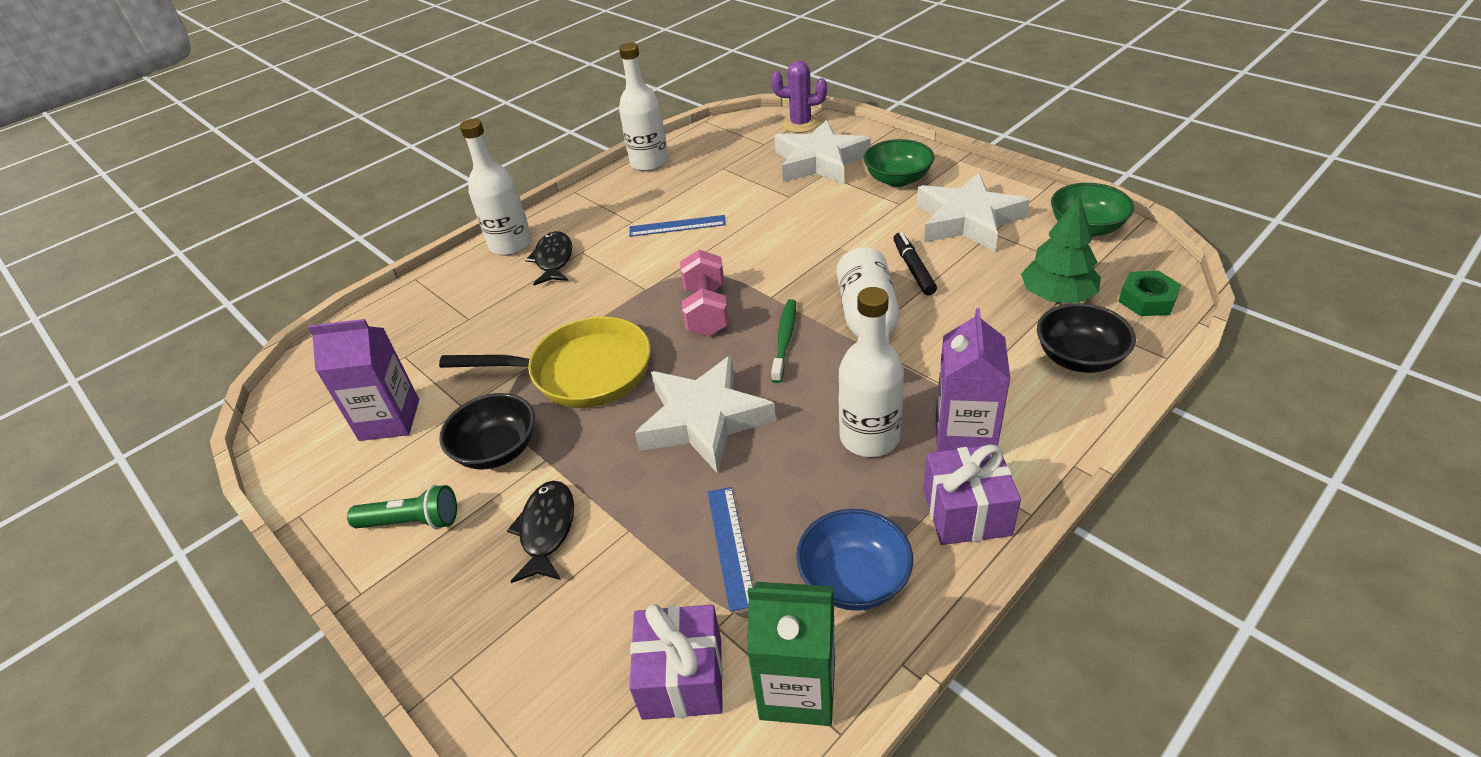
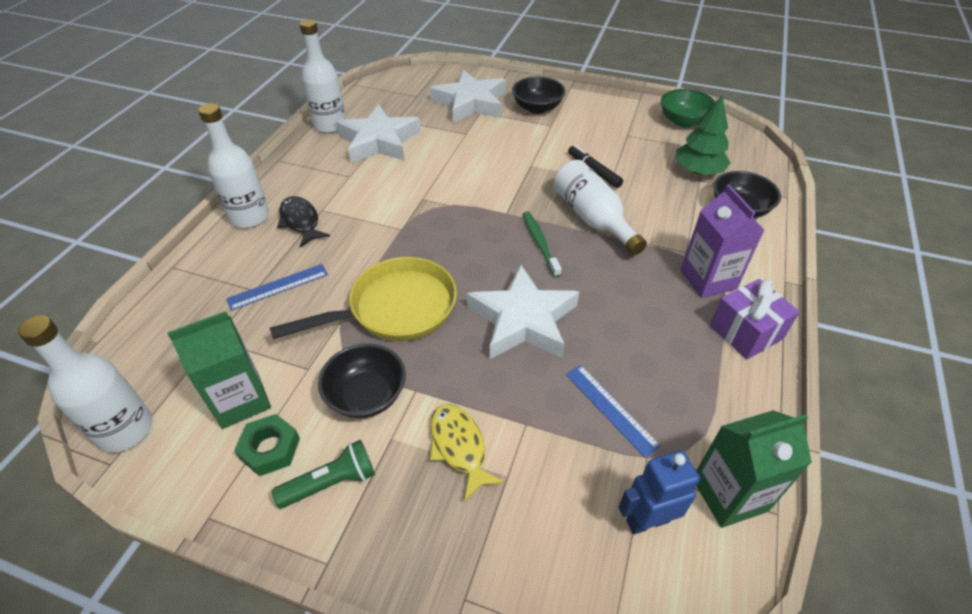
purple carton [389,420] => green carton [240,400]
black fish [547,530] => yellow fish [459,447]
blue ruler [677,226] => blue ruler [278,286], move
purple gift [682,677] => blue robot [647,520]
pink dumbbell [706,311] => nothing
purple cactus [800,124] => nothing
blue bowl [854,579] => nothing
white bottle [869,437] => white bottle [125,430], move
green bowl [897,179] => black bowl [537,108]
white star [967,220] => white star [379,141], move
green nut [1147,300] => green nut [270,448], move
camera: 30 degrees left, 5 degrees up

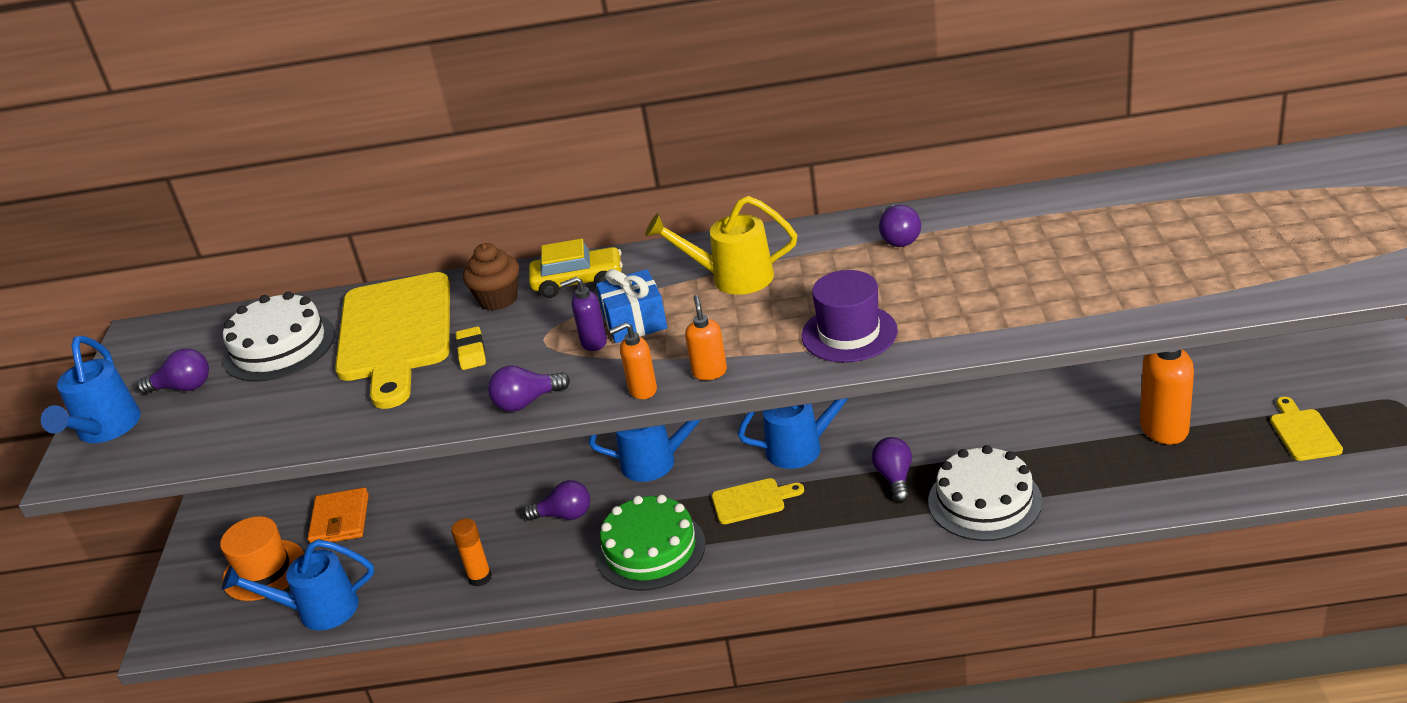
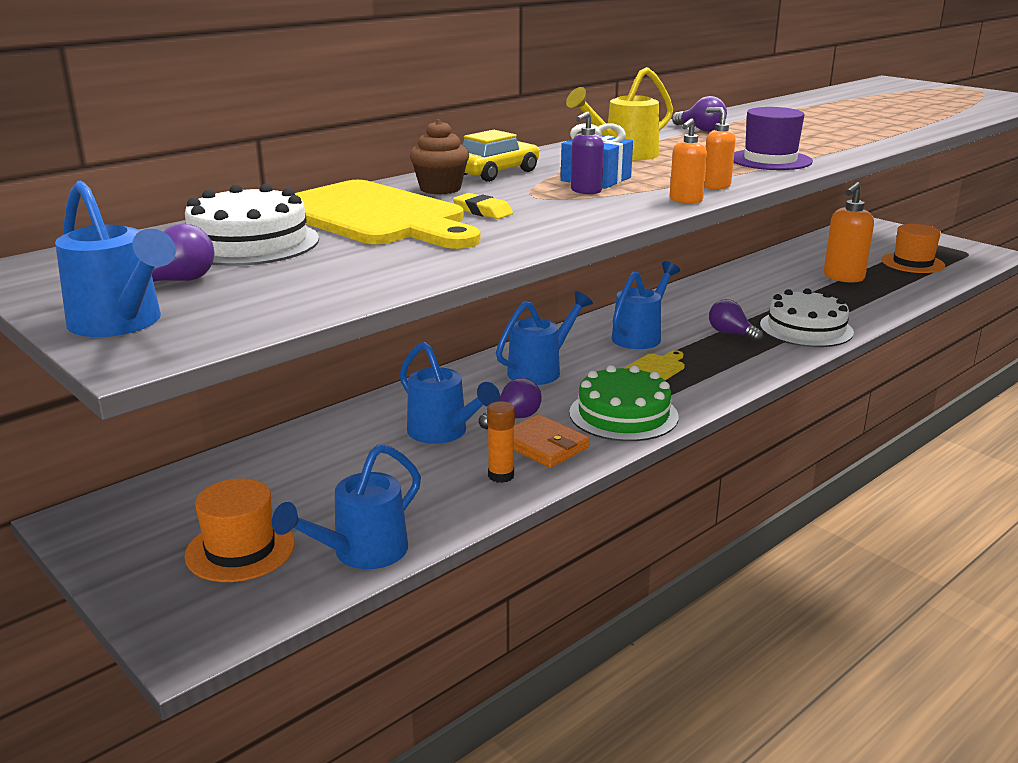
orange wallet [340,520] => orange wallet [544,445], move
purple light bulb [527,402] => nothing
yellow cutting board [1303,432] => orange hat [913,263]
nothing => blue watering can [443,433]
camera: 45 degrees left, 10 degrees down

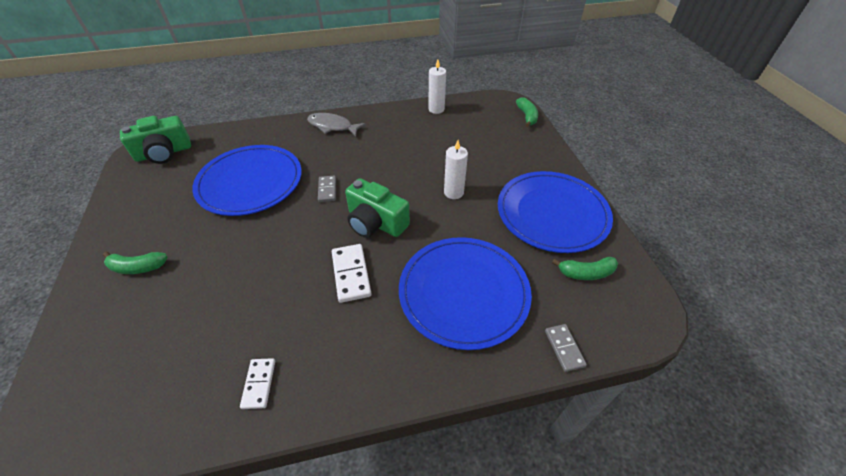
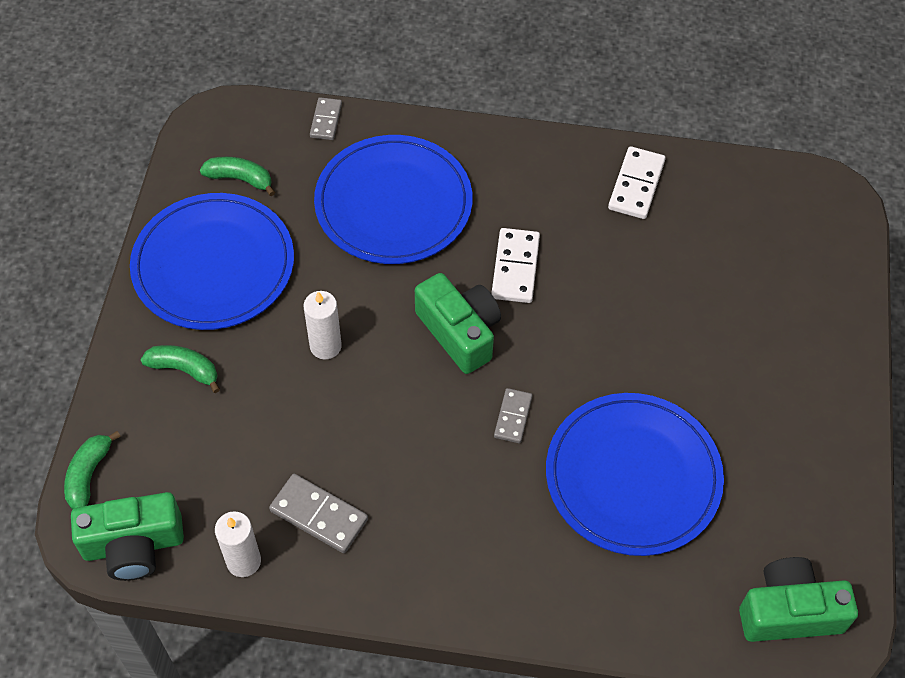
green banana [137,267] => green banana [184,369], move
white domino [259,384] => white domino [636,185], x1.56
grey fish [332,126] => nothing
nothing => green camera [133,545]
nothing => grey domino [319,515]
camera: 160 degrees left, 10 degrees up

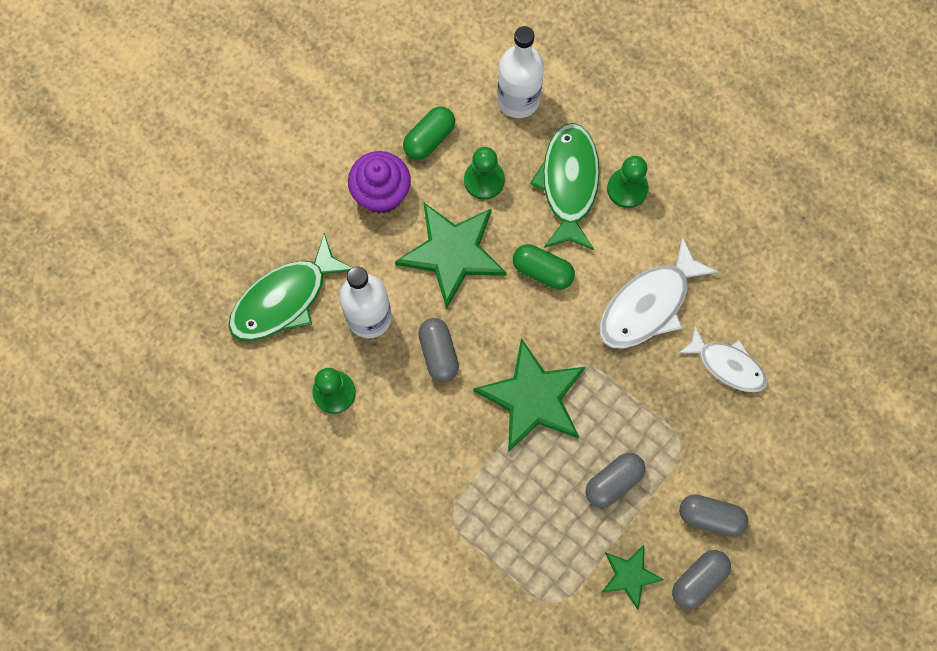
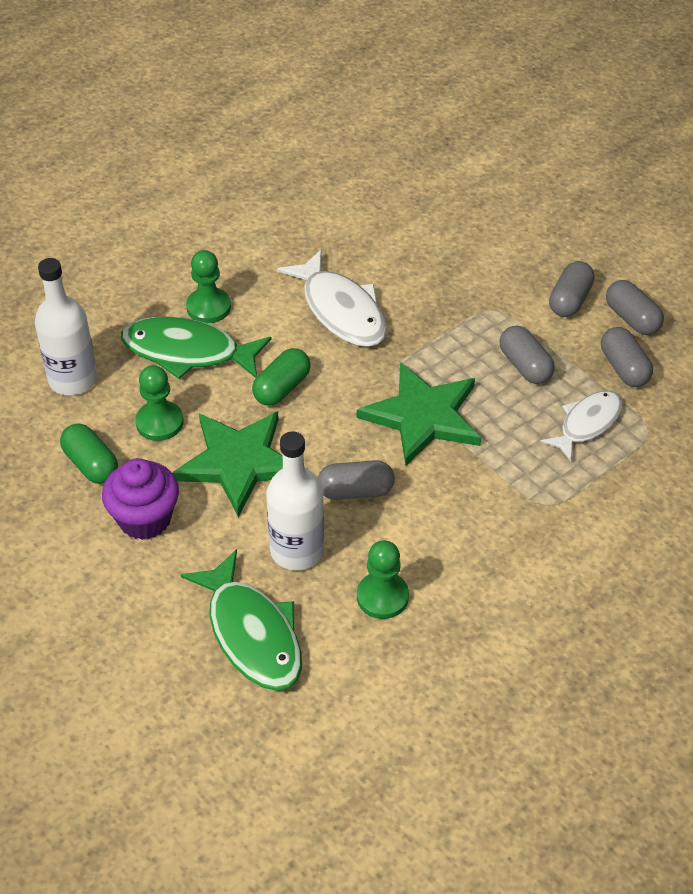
green star [630,576] => grey capsule [624,368]
white fish [727,365] => white fish [587,424], move
camera: 80 degrees left, 25 degrees down

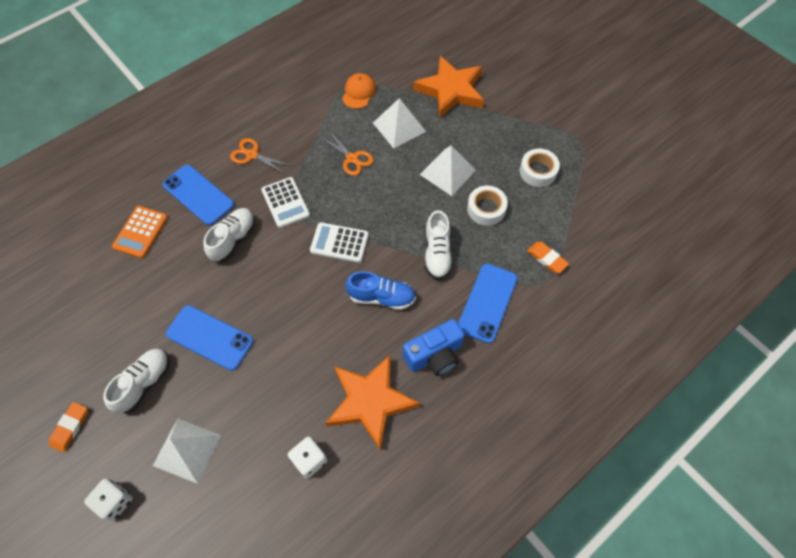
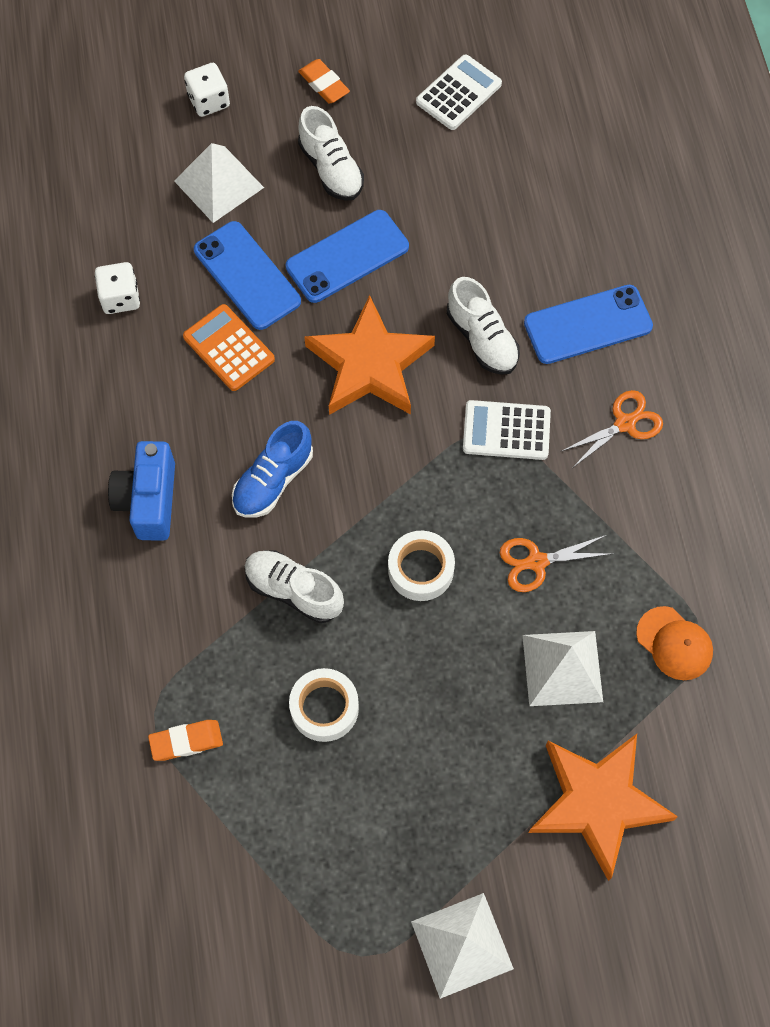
orange calculator [140,232] => orange calculator [229,348], move
white calculator [339,243] => white calculator [459,93], move
orange star [370,402] => orange star [369,364], move
white pyramid [447,172] => white pyramid [462,945], move
blue phone [487,302] => blue phone [247,275], move
white tape [538,171] => white tape [421,569], move
camera: 120 degrees right, 5 degrees up

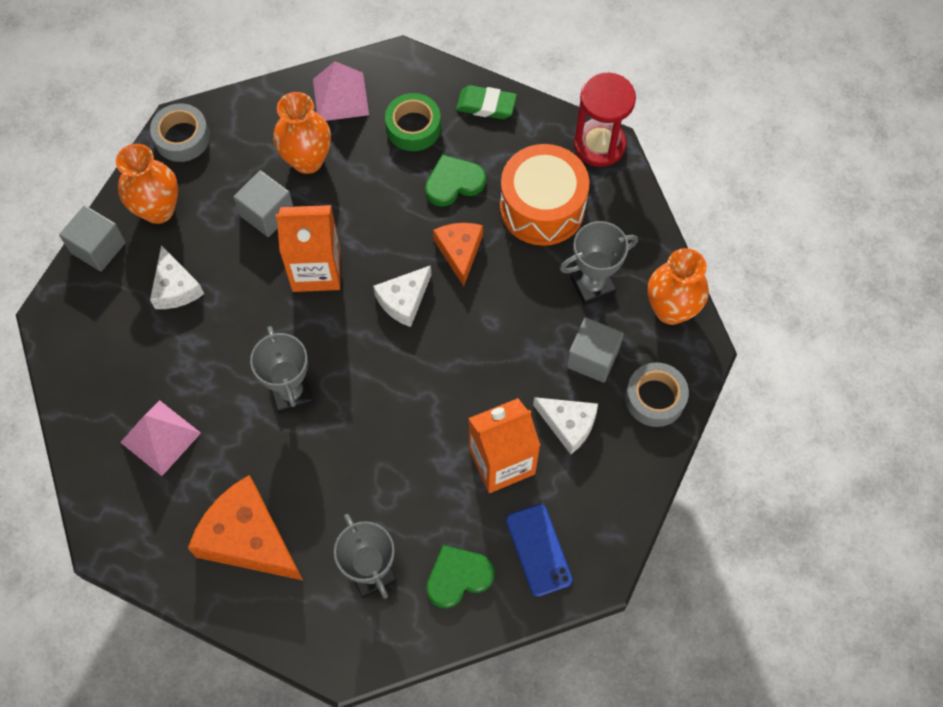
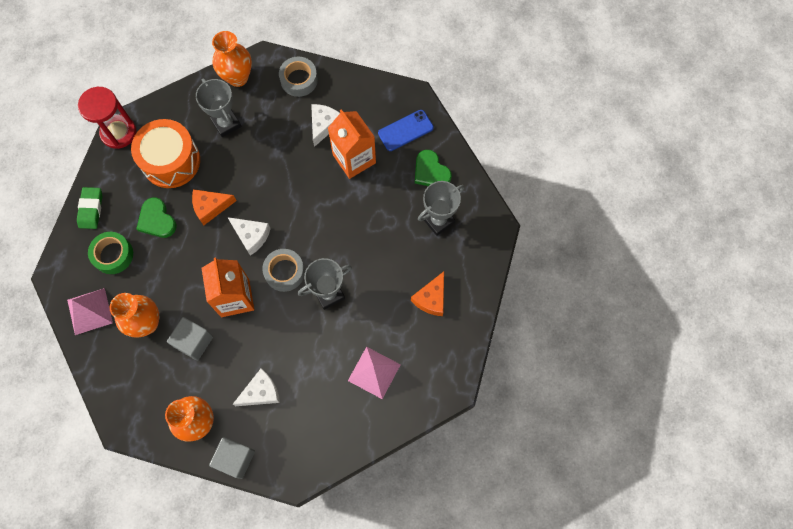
grey tape [182,138] => grey tape [284,272], move
orange cheese [248,538] => orange cheese [431,298], x0.60
grey cube [592,358] => nothing
camera: 100 degrees left, 5 degrees up

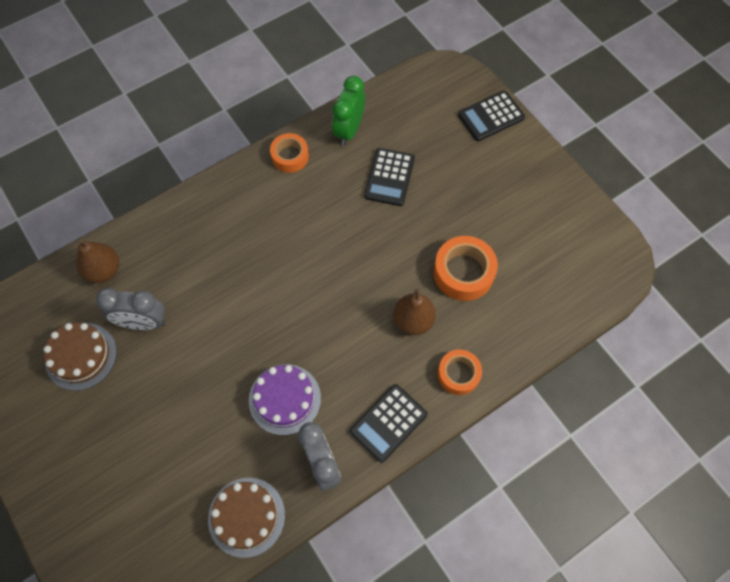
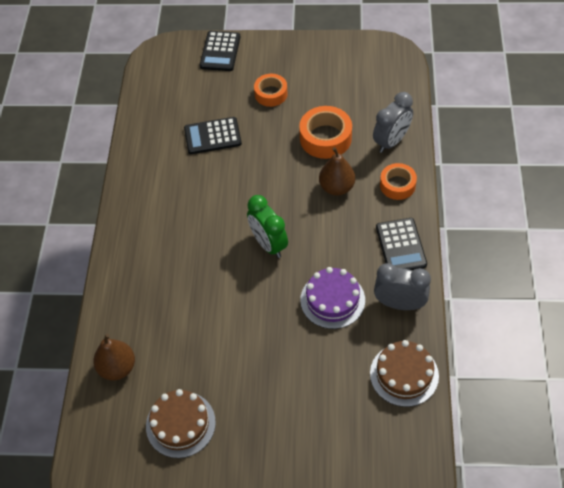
grey clock [143,322] => grey clock [391,141], move
orange tape [290,156] => orange tape [271,94], move
green clock [349,130] => green clock [268,244], move
black calculator [389,177] => black calculator [212,136], 120 degrees clockwise
camera: 50 degrees left, 10 degrees down

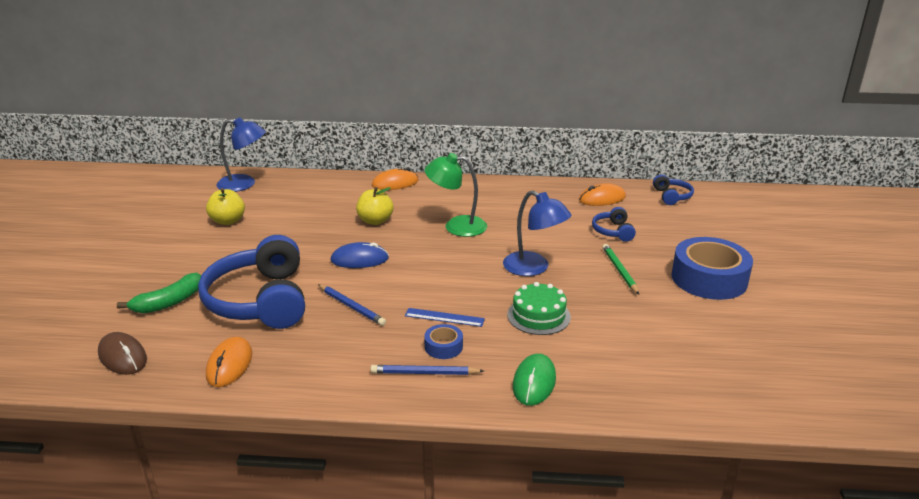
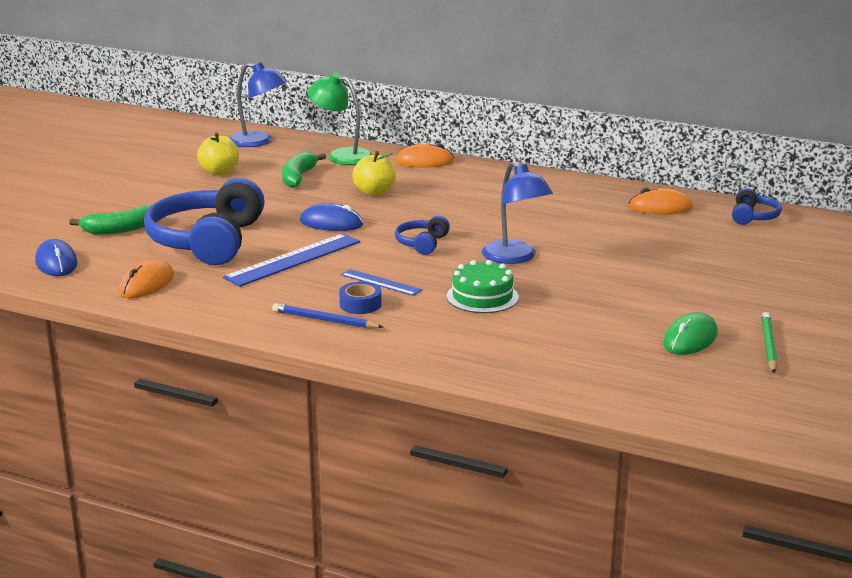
brown mouse [123,356] => blue mouse [56,263]
blue pencil [351,307] => blue ruler [293,259]
green lamp [456,226] => green lamp [341,155], move
green mouse [534,382] => green mouse [690,339], move
blue headphones [613,231] => blue headphones [422,243], move
green pencil [619,270] => green pencil [768,345], move
blue tape [709,279] => nothing
nothing => green banana [298,177]
camera: 20 degrees right, 5 degrees down

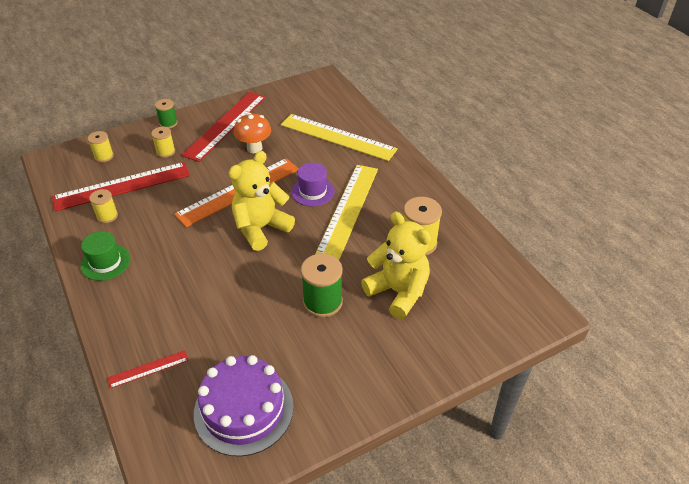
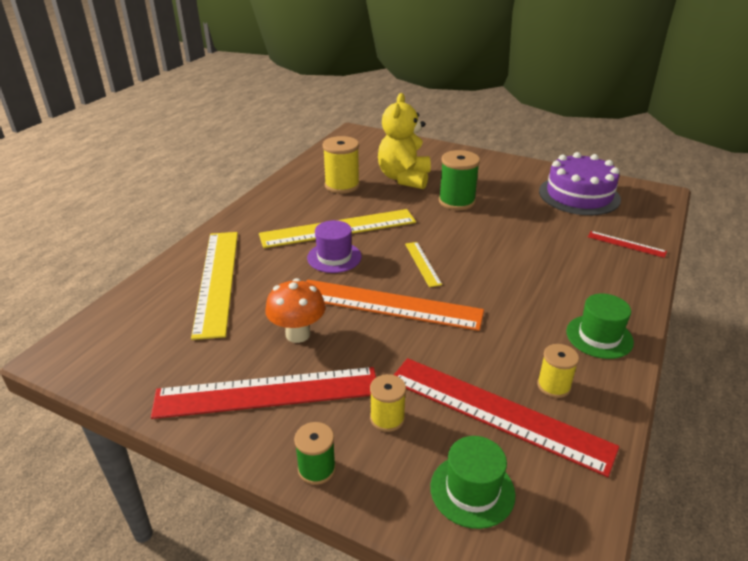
yellow spool [104,156] => green hat [472,490]
yellow teddy bear [261,228] => yellow ruler [422,263]
camera: 125 degrees left, 10 degrees down

